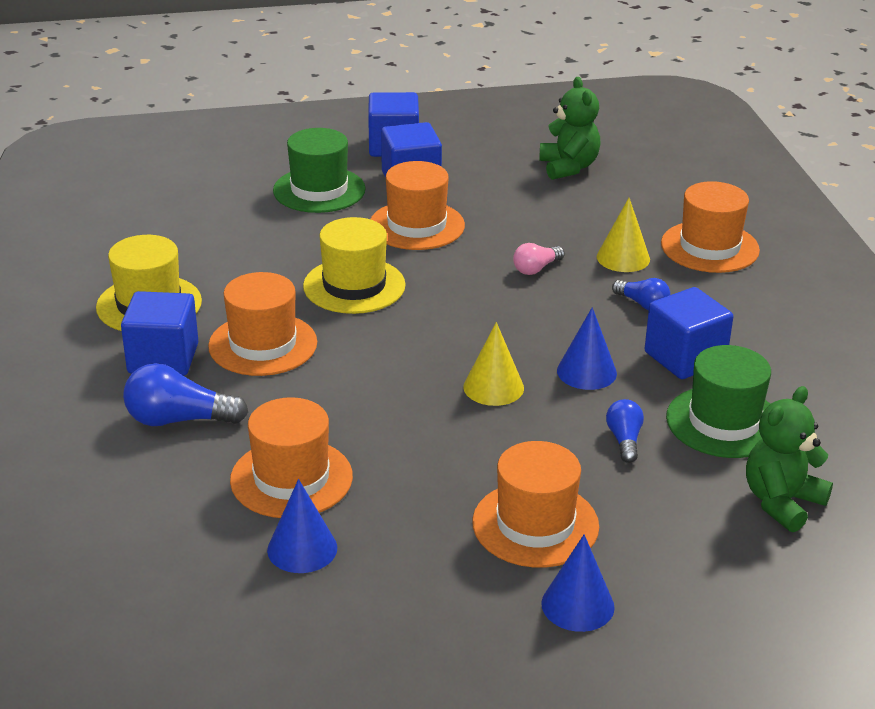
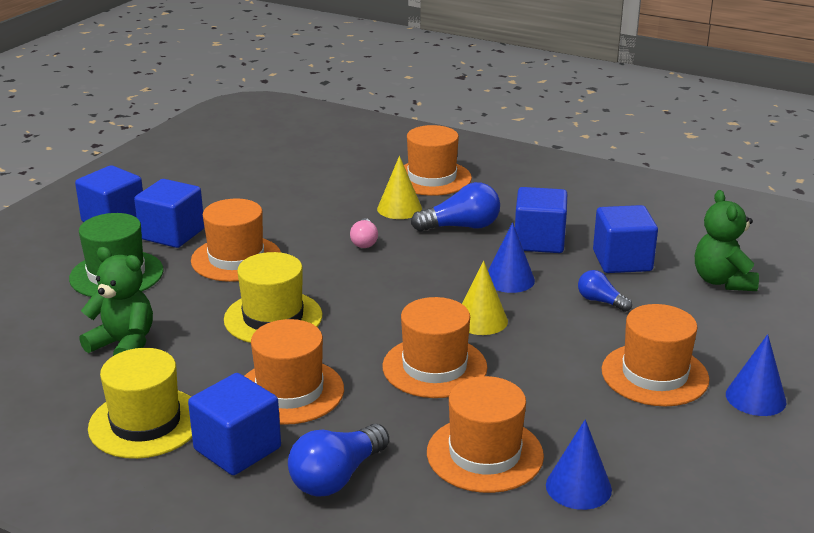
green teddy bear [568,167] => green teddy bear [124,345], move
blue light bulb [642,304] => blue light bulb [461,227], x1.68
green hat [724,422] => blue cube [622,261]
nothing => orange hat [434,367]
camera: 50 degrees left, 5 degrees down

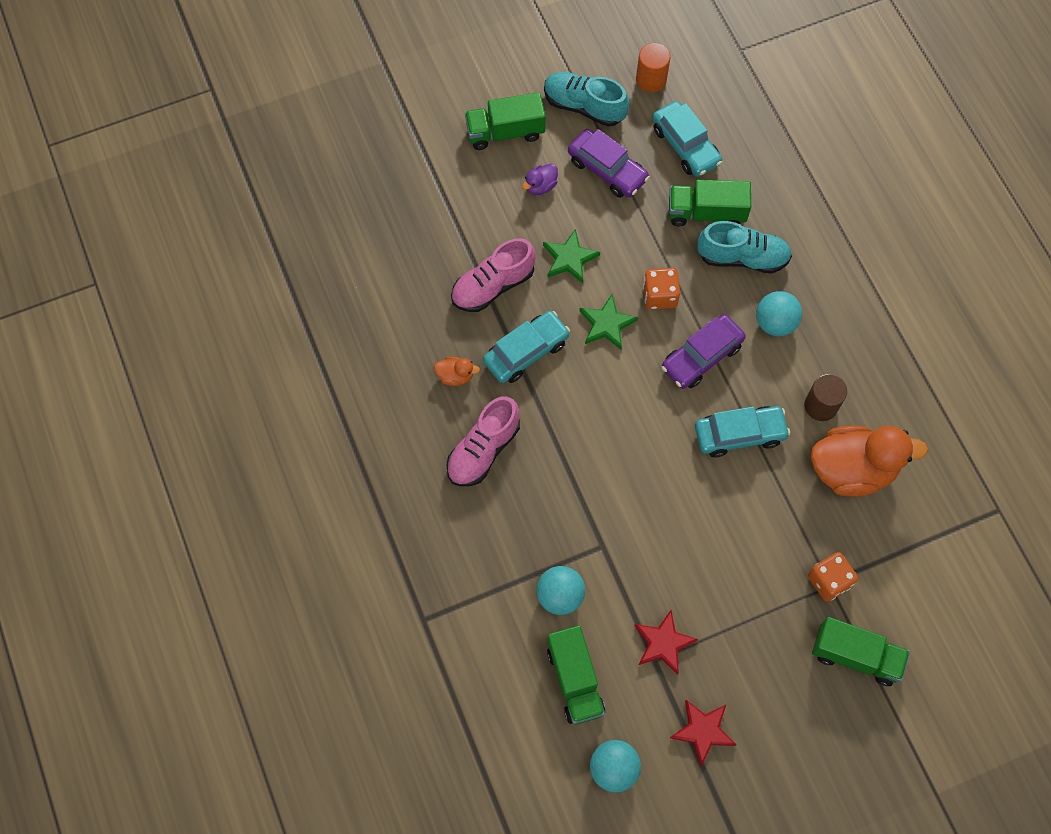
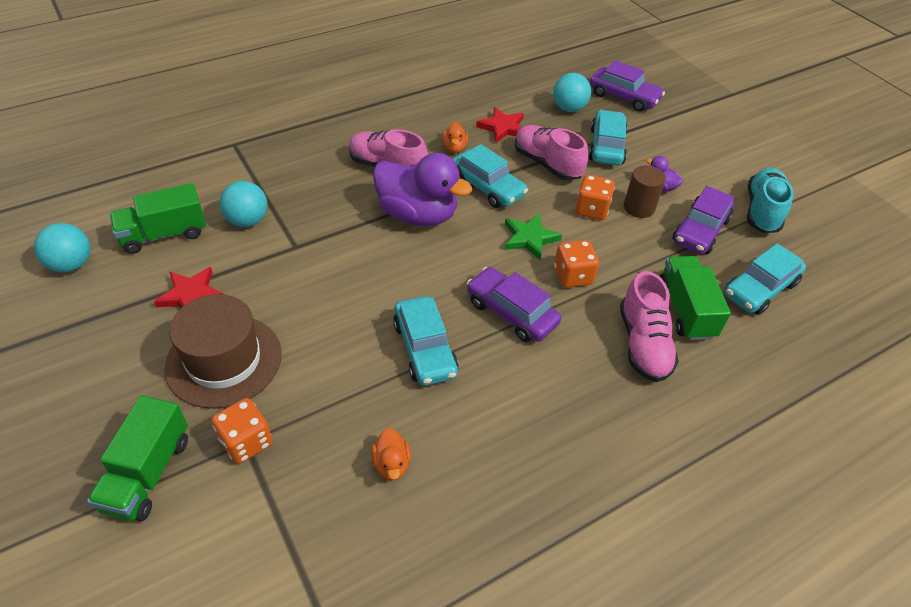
green truck [505,132] => nothing
green star [569,258] => orange dice [591,209]
orange cylinder [651,79] => nothing
red star [703,731] => red star [502,127], move
turquoise shoe [742,257] => pink shoe [643,344]
turquoise ball [775,323] => turquoise ball [569,108], move
brown cylinder [821,405] => brown cylinder [639,207], move
orange duck [852,469] => orange duck [392,464], x0.43
nothing => brown hat [224,360]
nothing => purple duck [418,215]
nothing => turquoise car [606,146]
nothing => purple car [624,97]
camera: 80 degrees right, 20 degrees down

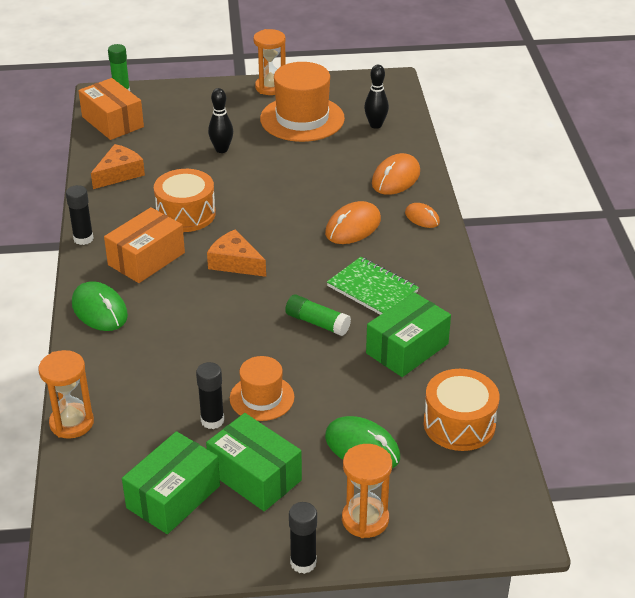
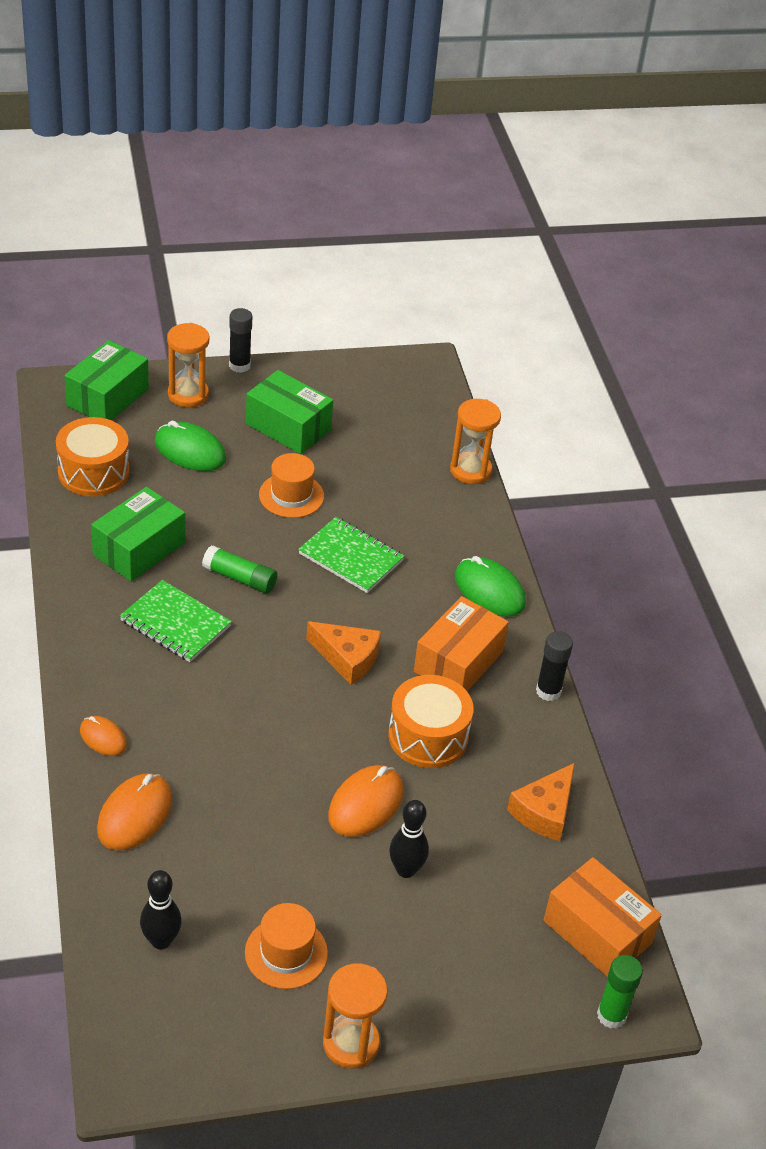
green box [173,497] => green box [107,397], move
black glue stick [212,420] => nothing
orange hat [302,119] => orange hat [286,953], x0.58
orange mouse [353,227] => orange mouse [366,804], move
nothing => green notebook [351,557]
camera: 170 degrees right, 5 degrees up

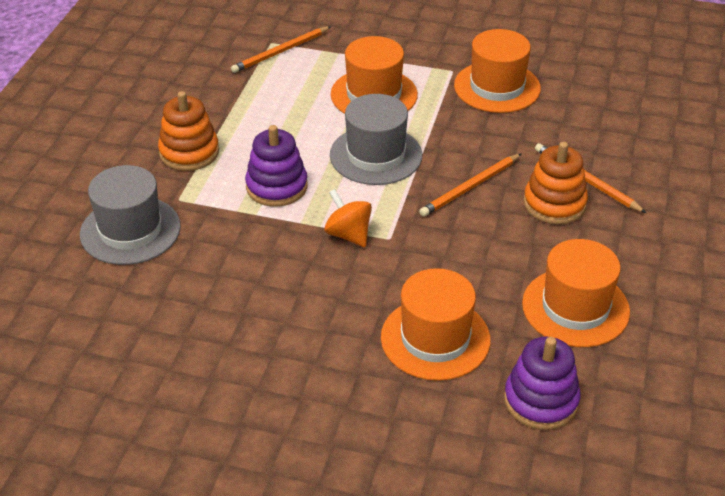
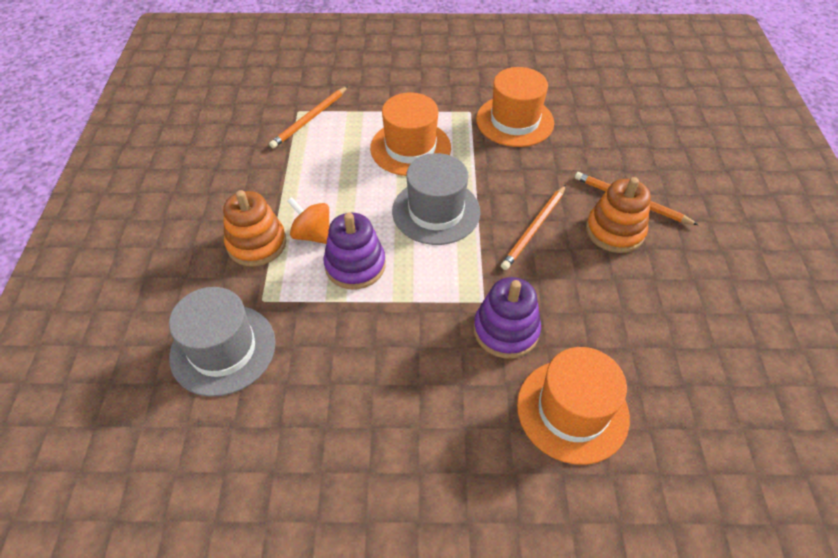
orange spinning top [348,234] => orange spinning top [312,234], move
purple stacking toy [541,401] => purple stacking toy [506,330], move
orange hat [575,307] => nothing
camera: 15 degrees left, 10 degrees up

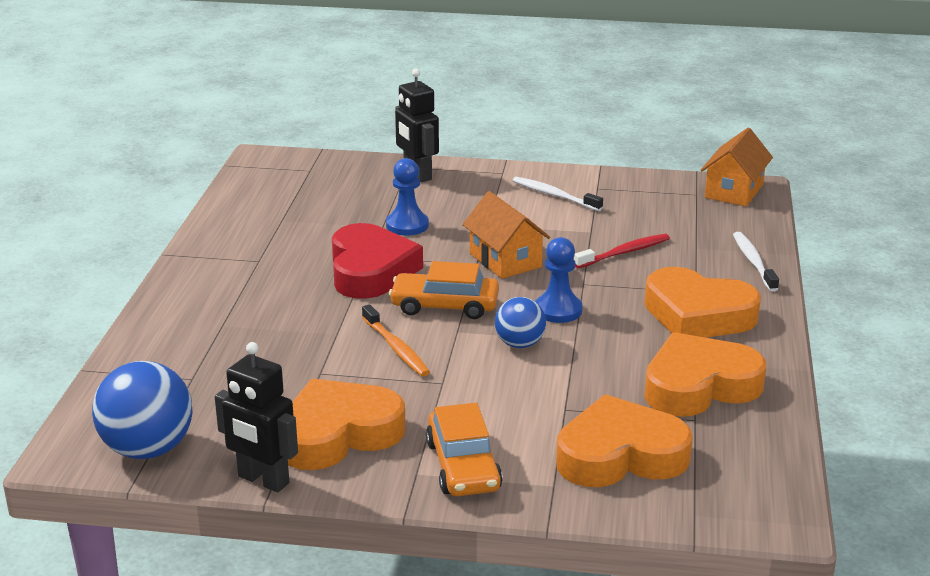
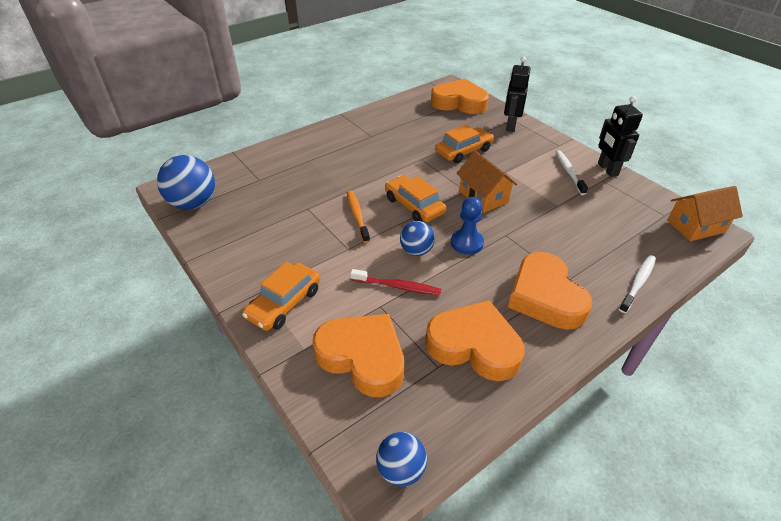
black robot [263,480] => black robot [607,169], move
orange heart [338,434] => orange heart [459,103], move
red heart [370,270] => nothing
orange toothbrush [396,348] => orange toothbrush [357,216], 150 degrees clockwise
blue pawn [407,225] => orange car [463,151]
orange house [505,260] => orange house [483,197], 45 degrees counterclockwise
red toothbrush [624,252] => red toothbrush [397,286], move
nothing => blue ball [401,469]
camera: 45 degrees right, 15 degrees up

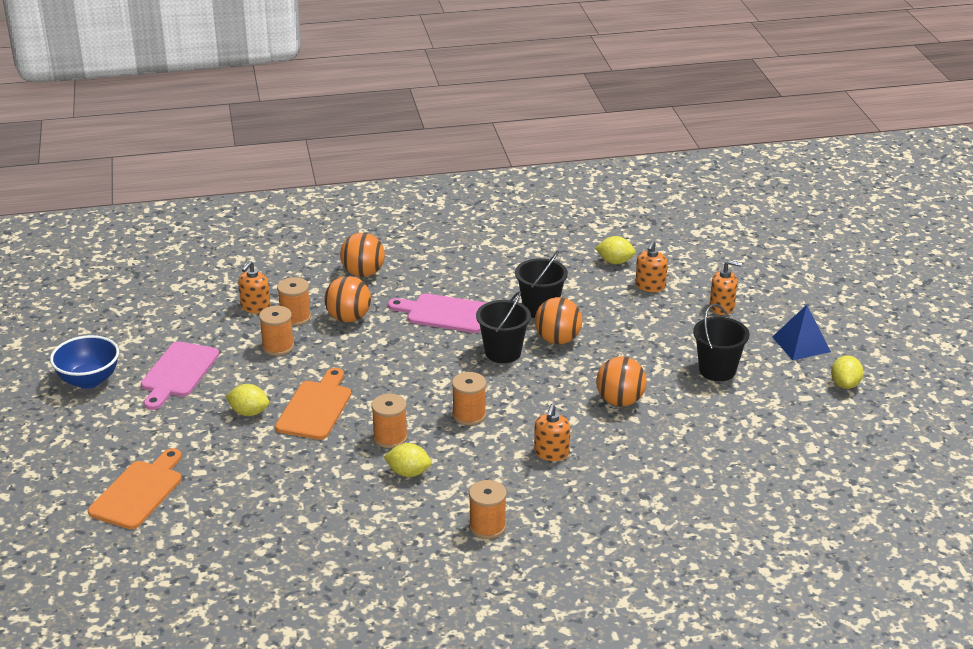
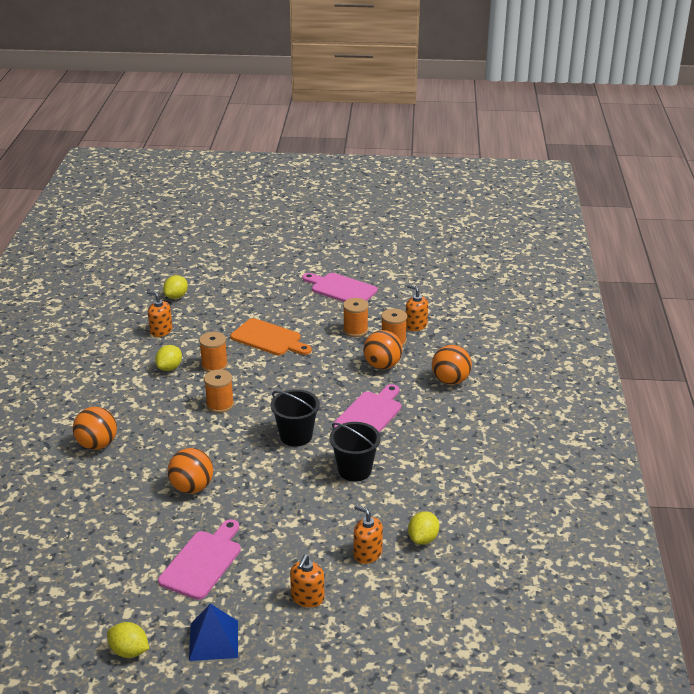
blue bowl [89,380] => nothing
orange cutting board [139,492] => nothing
yellow lemon [249,412] => yellow lemon [176,296], move
orange spool [487,527] => nothing
orange soap dispenser [551,453] => orange soap dispenser [161,331], move
orange ball [557,340] => orange ball [97,445], move
black bucket [717,370] => pink cutting board [203,562]
camera: 105 degrees right, 0 degrees up

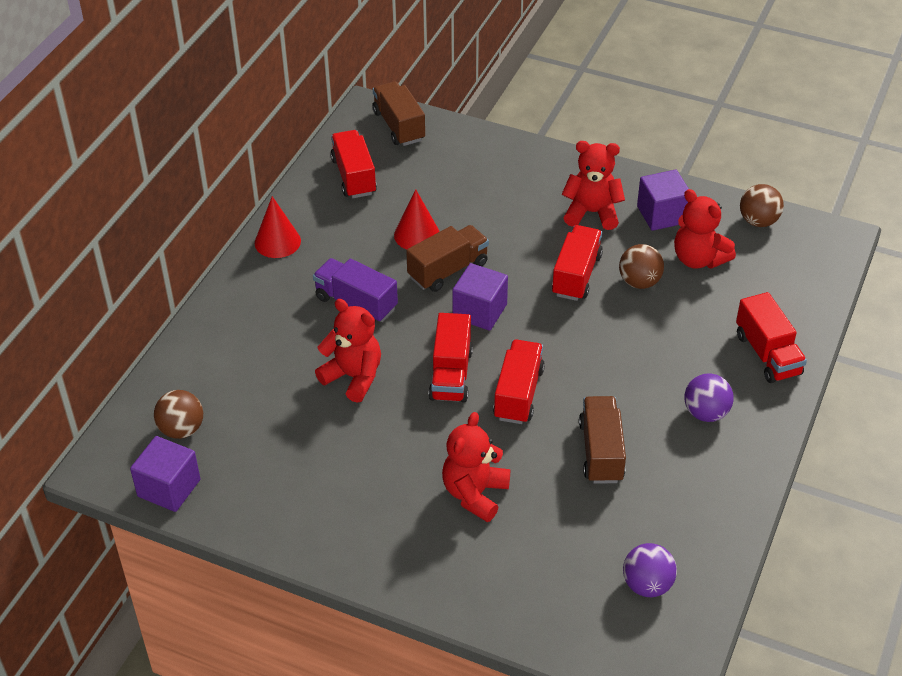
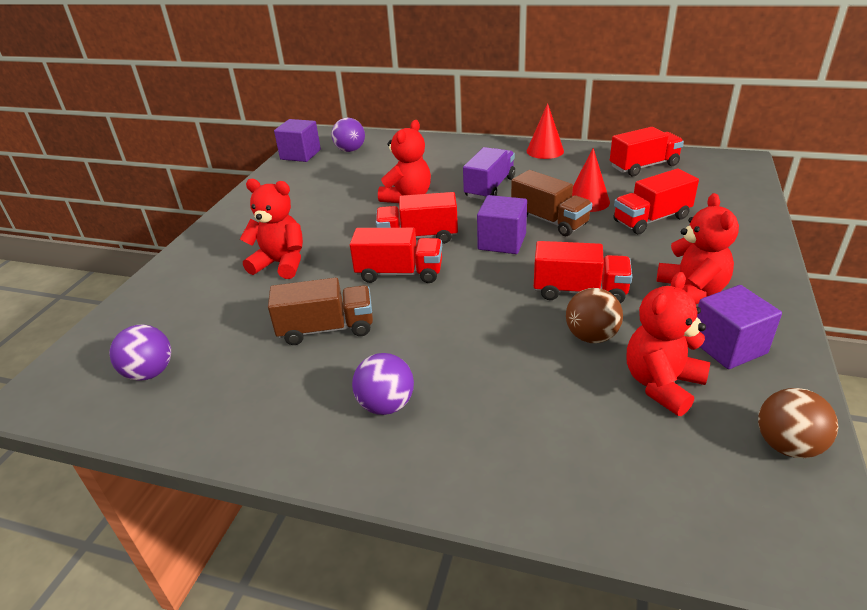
brown ball [181,429] => purple ball [350,150]
brown truck [399,126] => nothing
red truck [767,354] => red truck [651,219], move
camera: 85 degrees right, 10 degrees down

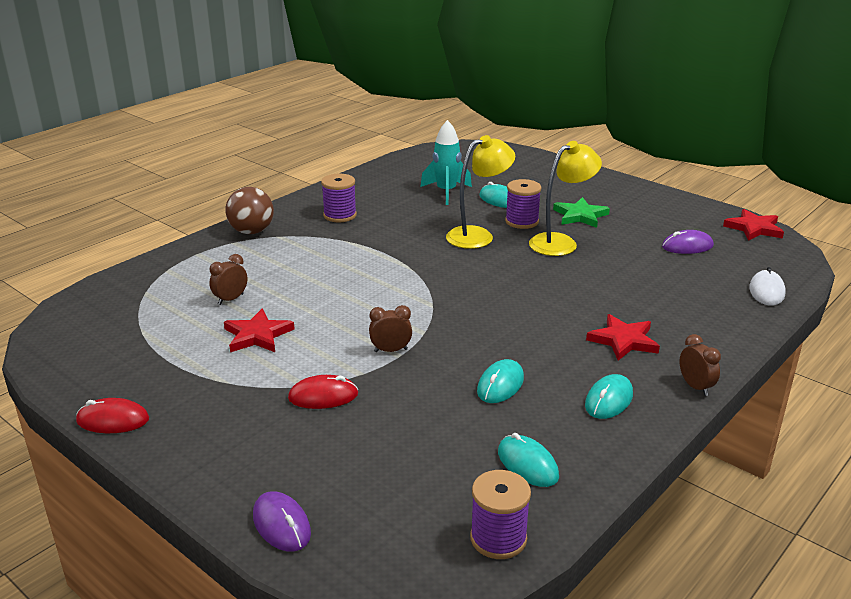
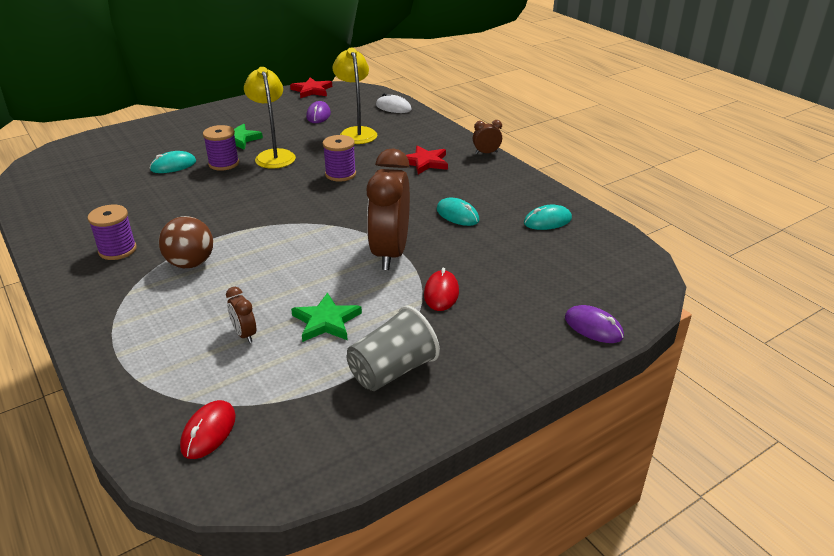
red mouse [113,420] => red mouse [208,432], move
red star [257,335] => green star [326,321]
brown ball [252,231] => brown ball [190,263], move
purple mouse [281,524] => purple mouse [593,327], 60 degrees clockwise
brown clock [391,350] => brown clock [390,253], x2.34
turquoise rocket [446,192] => nothing
yellow lamp [478,235] => yellow lamp [356,132], move
purple spool [498,538] => purple spool [340,174], move
turquoise mouse [608,400] => nothing
nothing => grey cup [392,371]
camera: 75 degrees left, 5 degrees up

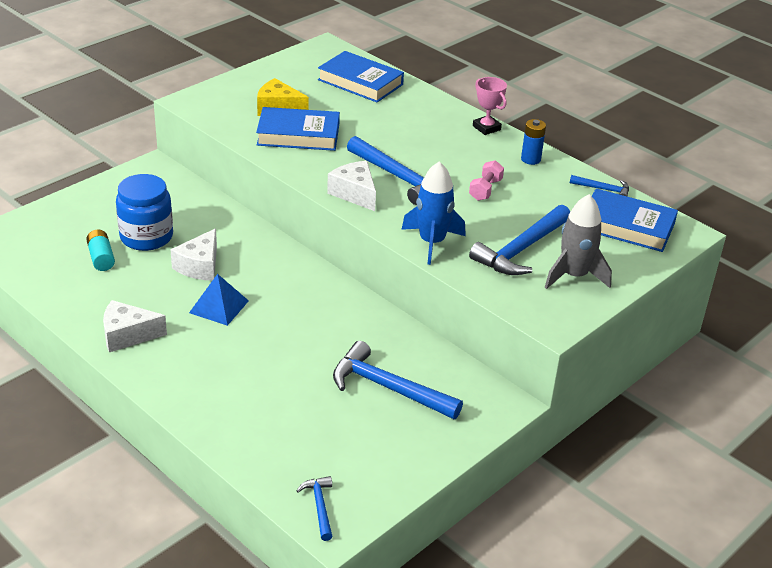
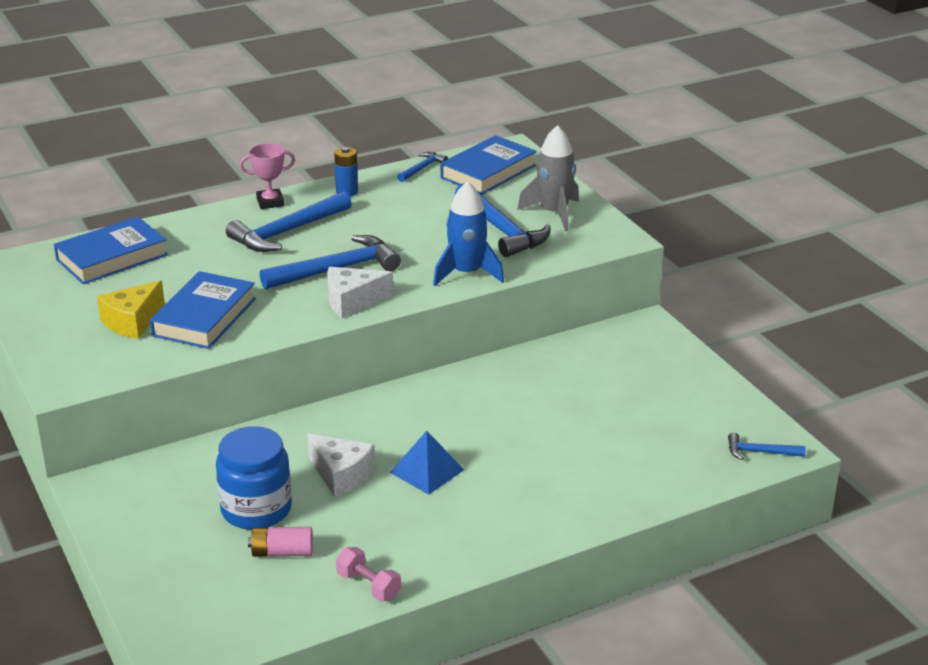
turquoise battery [101,258] => pink battery [282,552]
white cheese [127,335] => nothing
blue hammer [388,388] => blue hammer [287,232], move
pink dumbbell [485,190] => pink dumbbell [368,586], move
camera: 70 degrees left, 5 degrees down

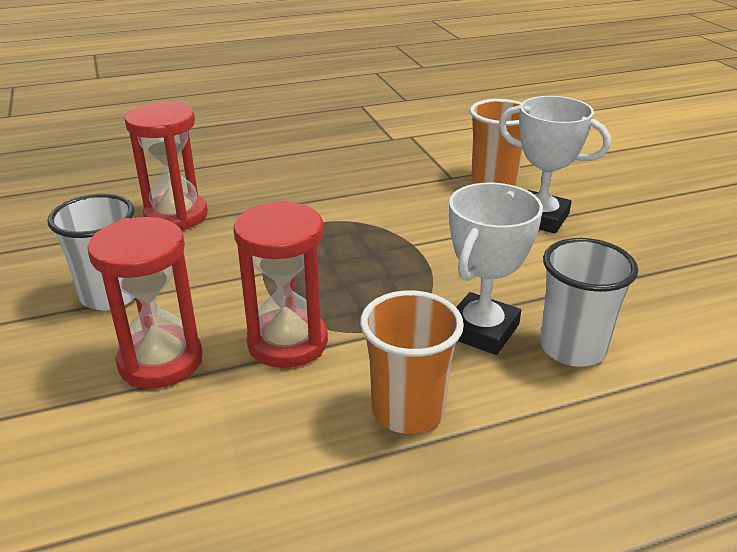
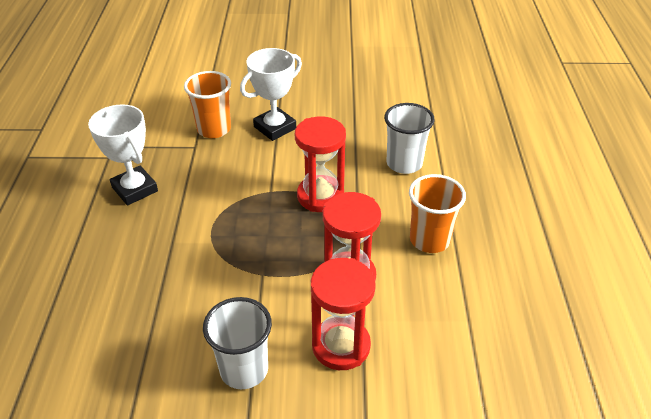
red hourglass [176,216] => red hourglass [320,196], move
white trophy [481,330] => white trophy [135,189], move
camera: 70 degrees left, 10 degrees up

